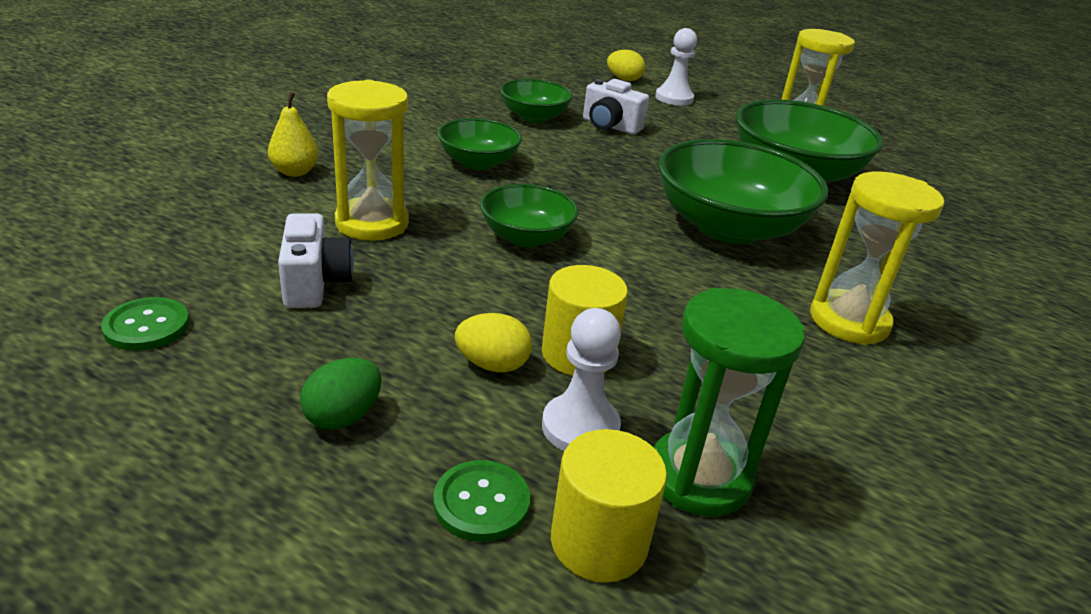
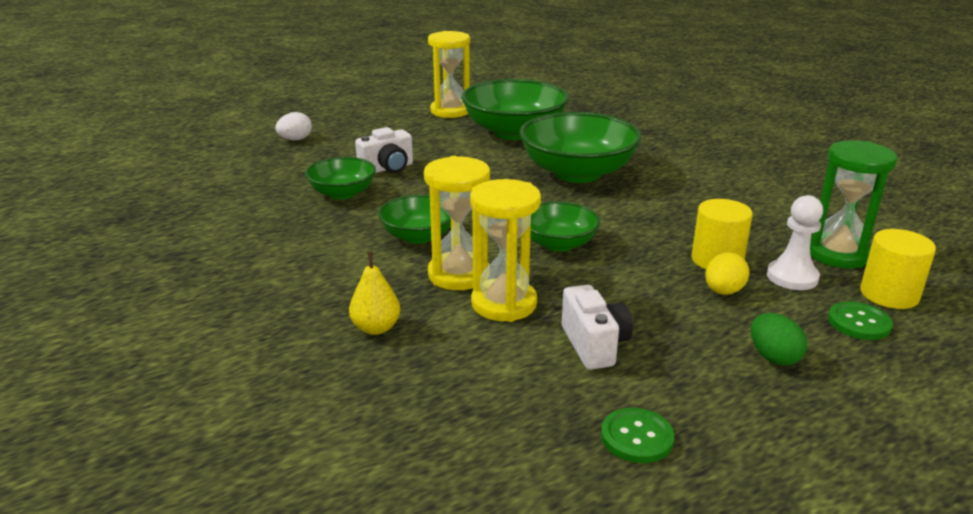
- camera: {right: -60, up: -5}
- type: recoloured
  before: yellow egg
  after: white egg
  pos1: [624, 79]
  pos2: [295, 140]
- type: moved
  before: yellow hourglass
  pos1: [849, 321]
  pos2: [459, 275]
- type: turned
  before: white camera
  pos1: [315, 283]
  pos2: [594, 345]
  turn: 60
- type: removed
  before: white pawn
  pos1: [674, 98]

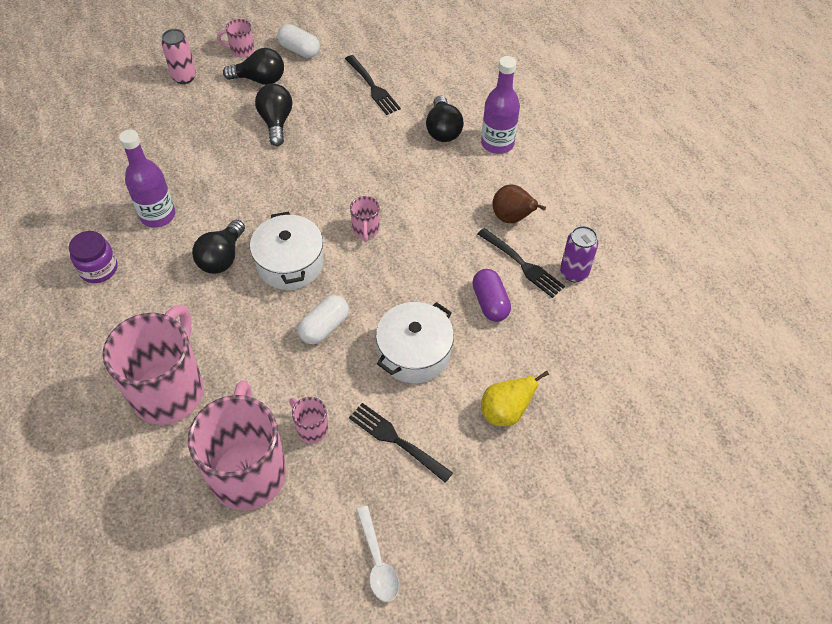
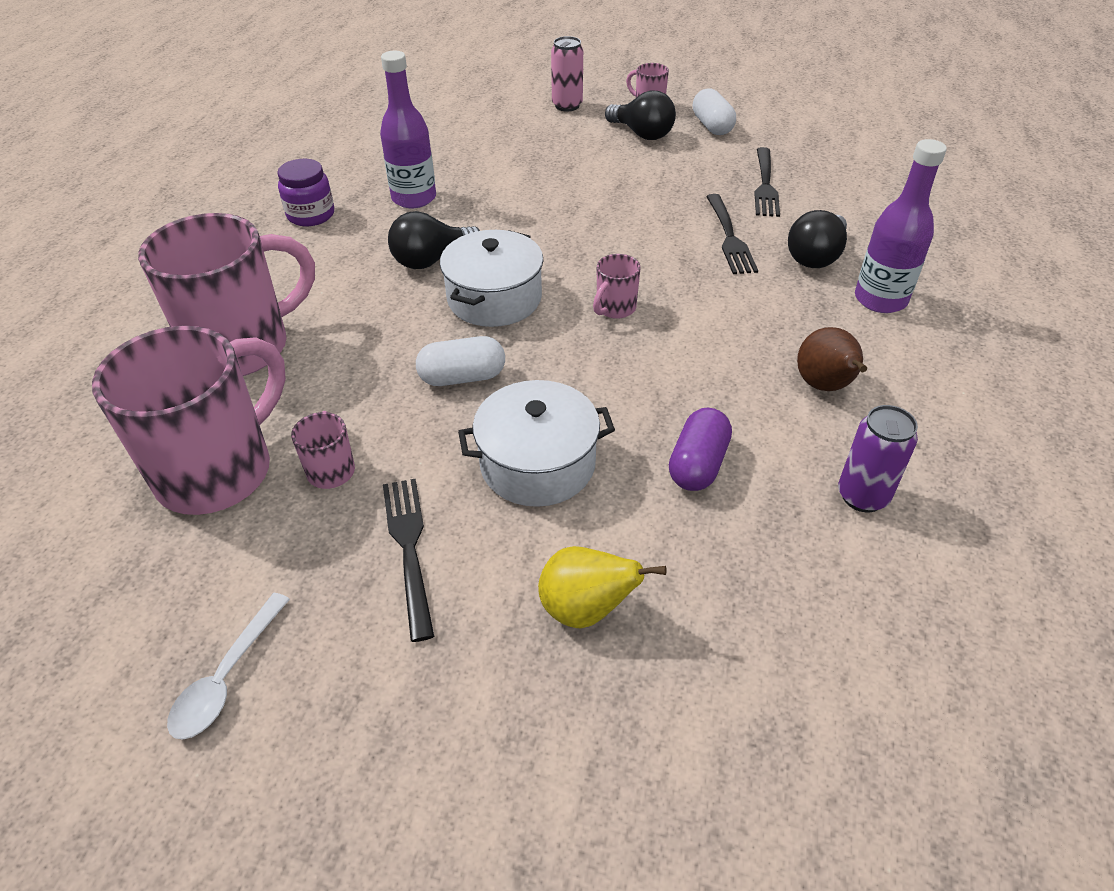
- camera: {right: 40, up: -10}
- type: moved
  before: black fork
  pos1: [522, 264]
  pos2: [729, 237]
- type: removed
  before: black light bulb
  pos1: [276, 122]

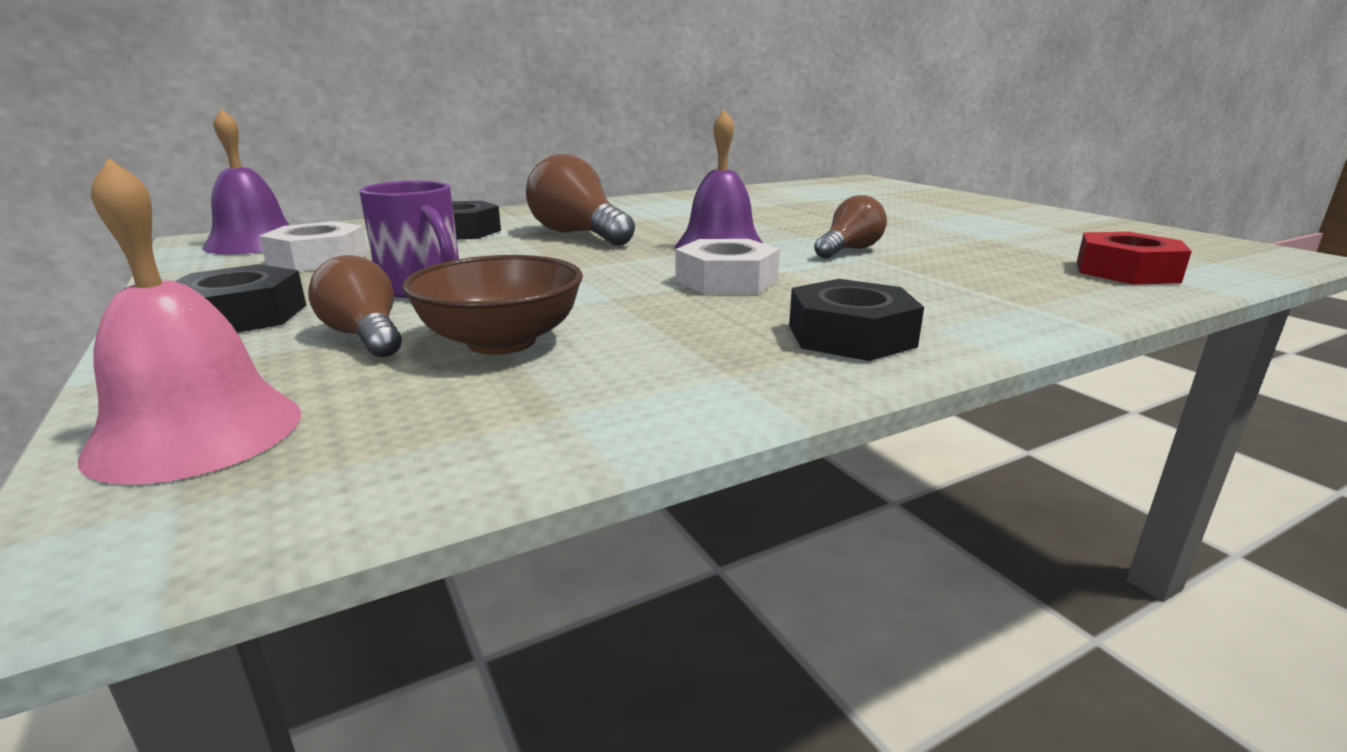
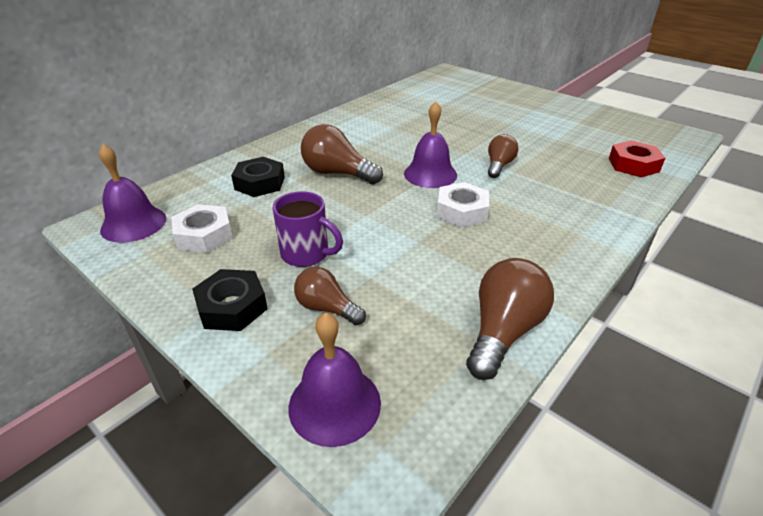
- camera: {right: -20, up: 15}
- type: recoloured
  before: pink bell
  after: purple bell
  pos1: [196, 433]
  pos2: [334, 404]
- type: added
  after: brown light bulb
  pos2: [503, 331]
- type: removed
  before: brown bowl
  pos1: [501, 342]
- type: removed
  before: black nut
  pos1: [850, 335]

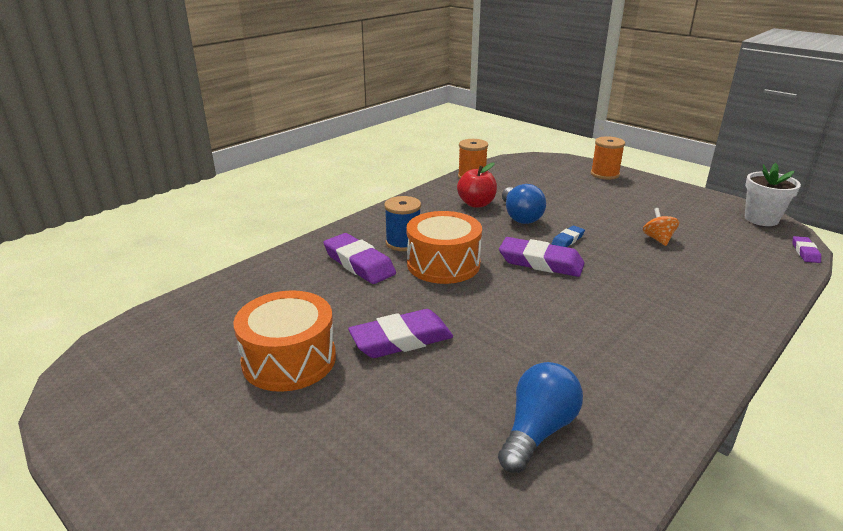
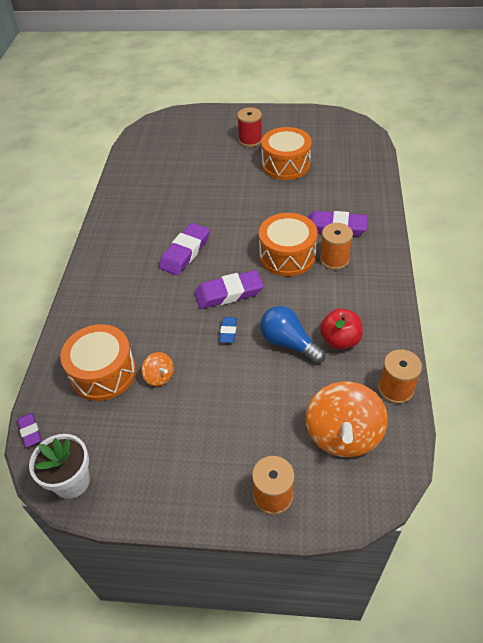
- camera: {right: 145, up: 20}
- type: added
  after: orange drum
  pos2: [103, 373]
- type: moved
  before: purple eraser
  pos1: [401, 340]
  pos2: [185, 252]
- type: added
  after: red spool
  pos2: [250, 140]
- type: added
  after: orange spinning top
  pos2: [343, 435]
- type: recoloured
  before: blue spool
  after: orange spool
  pos1: [403, 243]
  pos2: [334, 259]
- type: removed
  before: blue light bulb
  pos1: [537, 431]

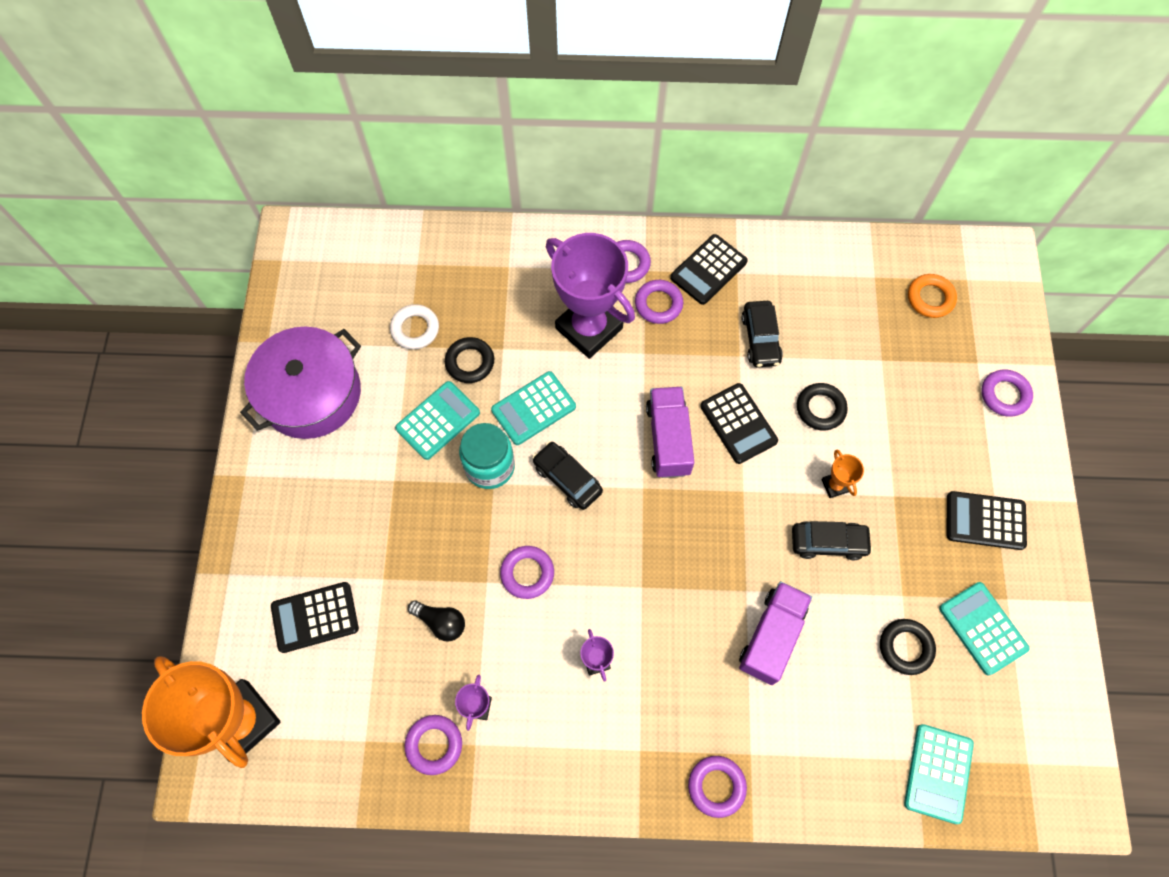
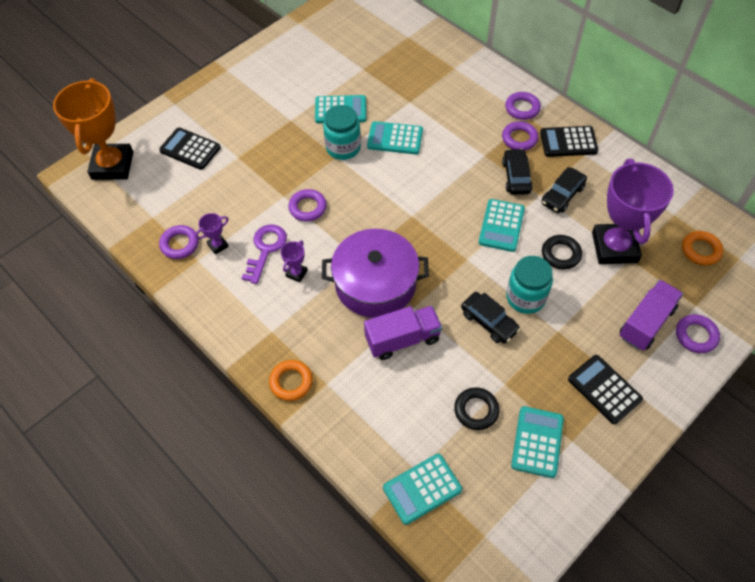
- camera: {right: 45, up: -10}
- type: added
  after: purple key
  pos2: [266, 249]
- type: recoloured
  before: purple ring
  after: orange ring
  pos1: [716, 786]
  pos2: [291, 382]
- type: moved
  before: purple pot
  pos1: [311, 393]
  pos2: [375, 283]
- type: recoloured
  before: black calculator
  after: turquoise calculator
  pos1: [738, 423]
  pos2: [501, 226]
- type: moved
  before: black car
  pos1: [567, 479]
  pos2: [516, 177]
- type: replaced
  before: orange trophy
  after: turquoise jar
  pos1: [835, 485]
  pos2: [525, 298]
- type: moved
  before: purple trophy
  pos1: [589, 328]
  pos2: [614, 247]
- type: moved
  before: purple truck
  pos1: [668, 439]
  pos2: [646, 323]
- type: removed
  before: white ring
  pos1: [415, 329]
- type: removed
  before: black light bulb
  pos1: [441, 622]
- type: removed
  before: black ring
  pos1: [470, 362]

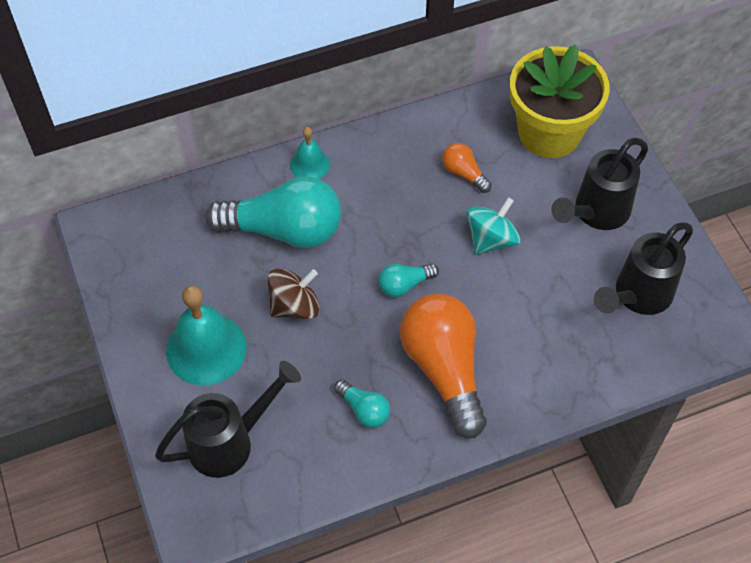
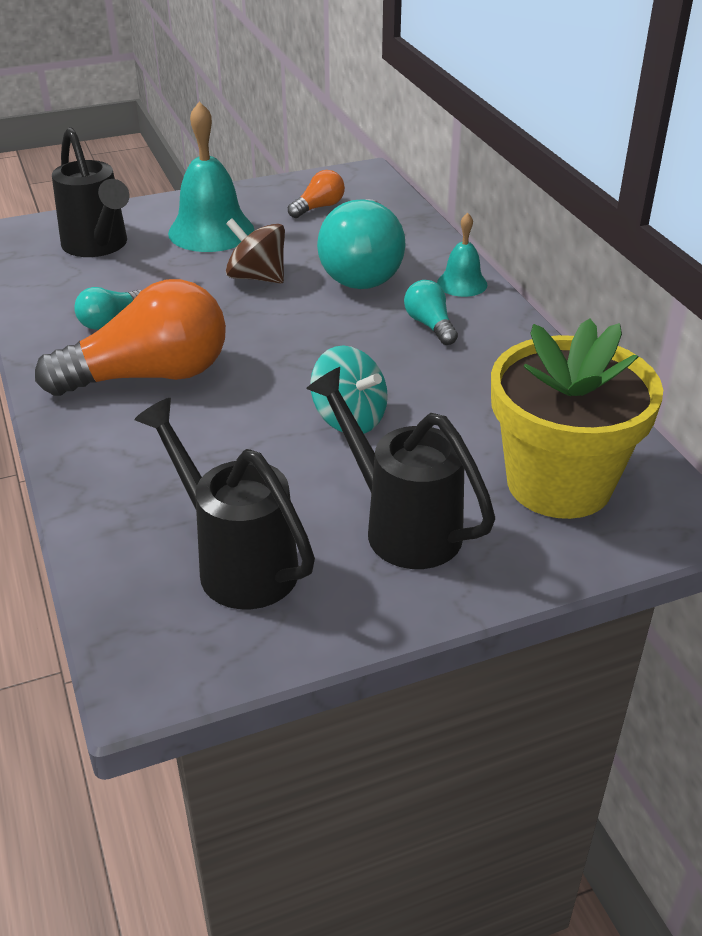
- camera: {right: 90, up: -20}
- type: turned
  before: brown spinning top
  pos1: [294, 306]
  pos2: [257, 277]
  turn: 150
- type: moved
  before: orange light bulb
  pos1: [464, 173]
  pos2: [319, 207]
- type: moved
  before: turquoise light bulb
  pos1: [404, 285]
  pos2: [430, 325]

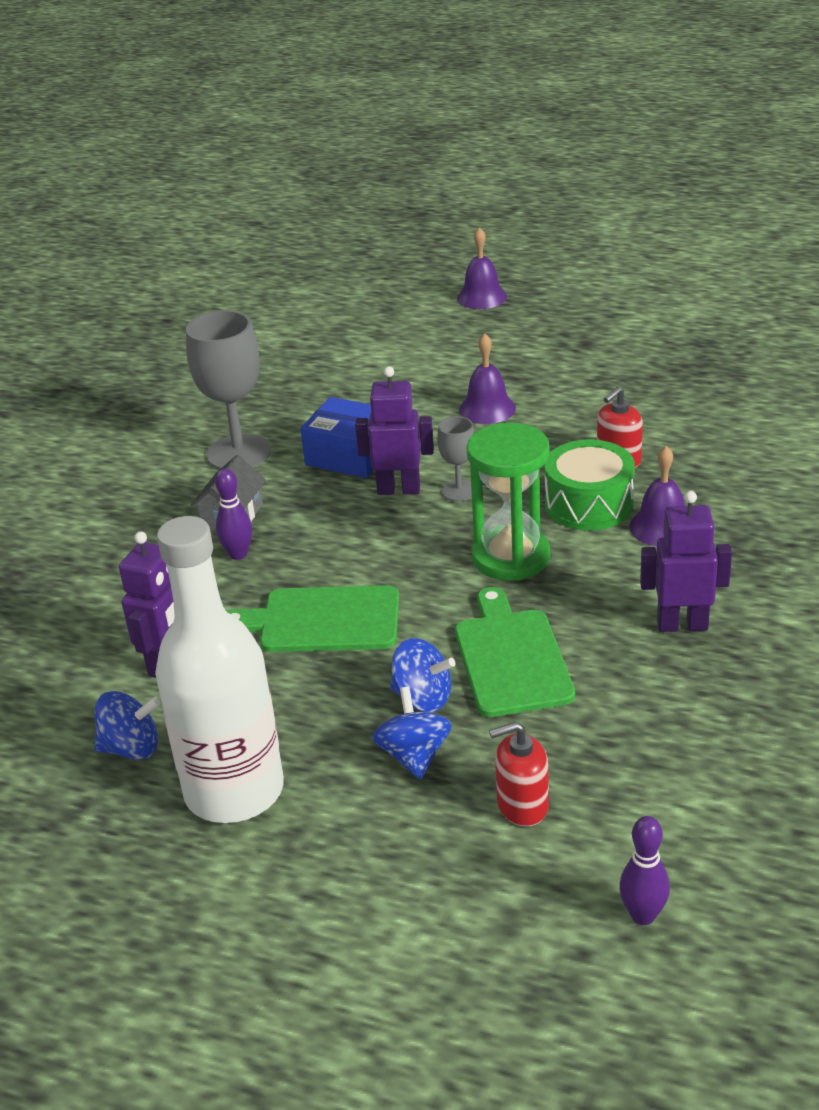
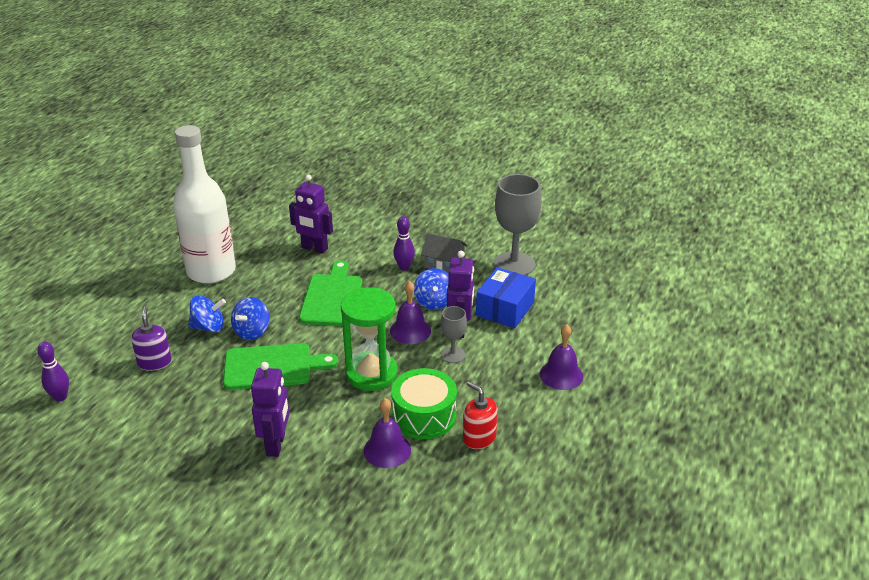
- camera: {right: 90, up: 0}
- type: recoloured
  before: red soap dispenser
  after: purple soap dispenser
  pos1: [522, 805]
  pos2: [154, 362]
- type: moved
  before: purple bell
  pos1: [482, 297]
  pos2: [410, 330]
- type: moved
  before: blue spinning top
  pos1: [131, 748]
  pos2: [434, 302]

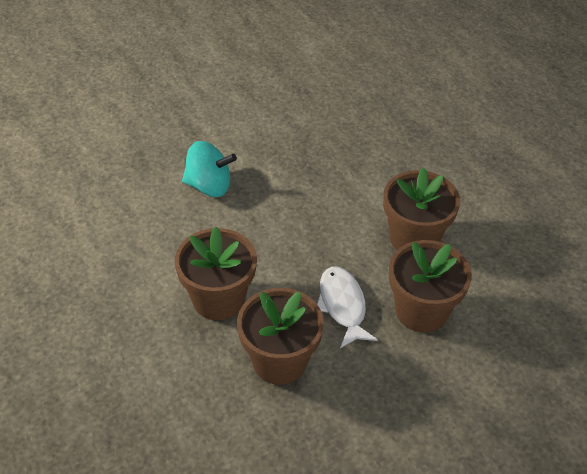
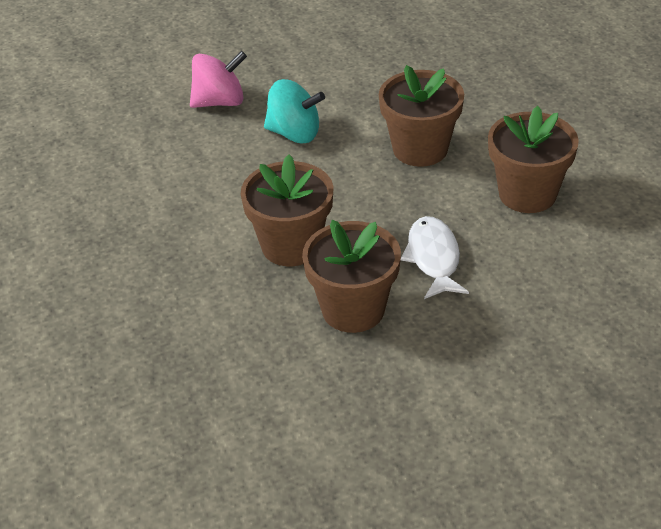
- camera: {right: 10, up: -5}
- type: added
  after: pink spinning top
  pos2: [219, 102]
- type: moved
  before: brown flower pot
  pos1: [421, 311]
  pos2: [420, 149]

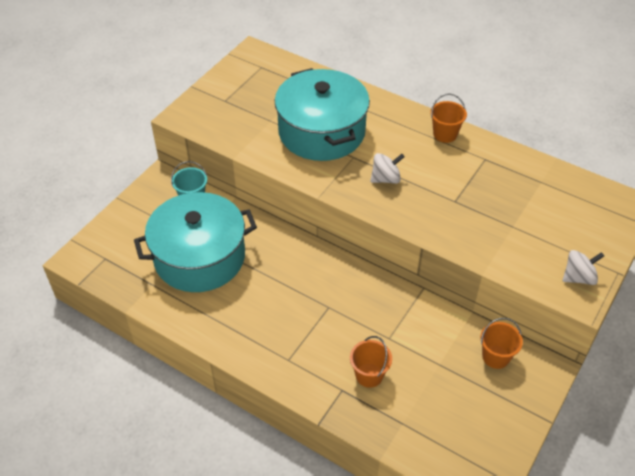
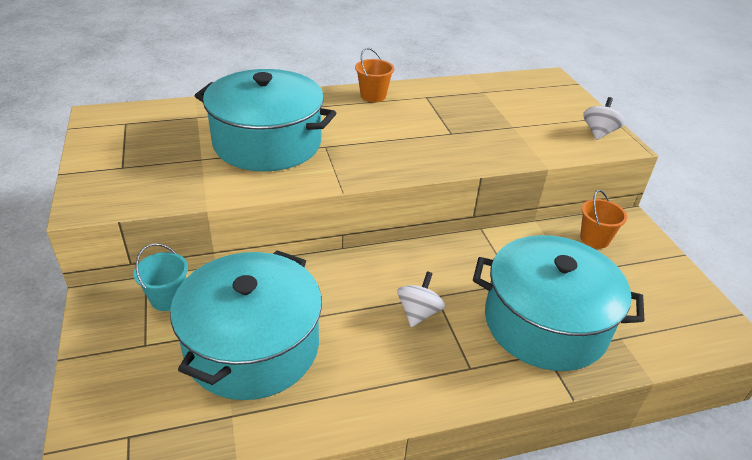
- camera: {right: -50, up: -10}
- type: moved
  before: white spinning top
  pos1: [385, 179]
  pos2: [418, 313]
- type: replaced
  before: orange bucket
  after: turquoise pot
  pos1: [369, 375]
  pos2: [545, 323]

